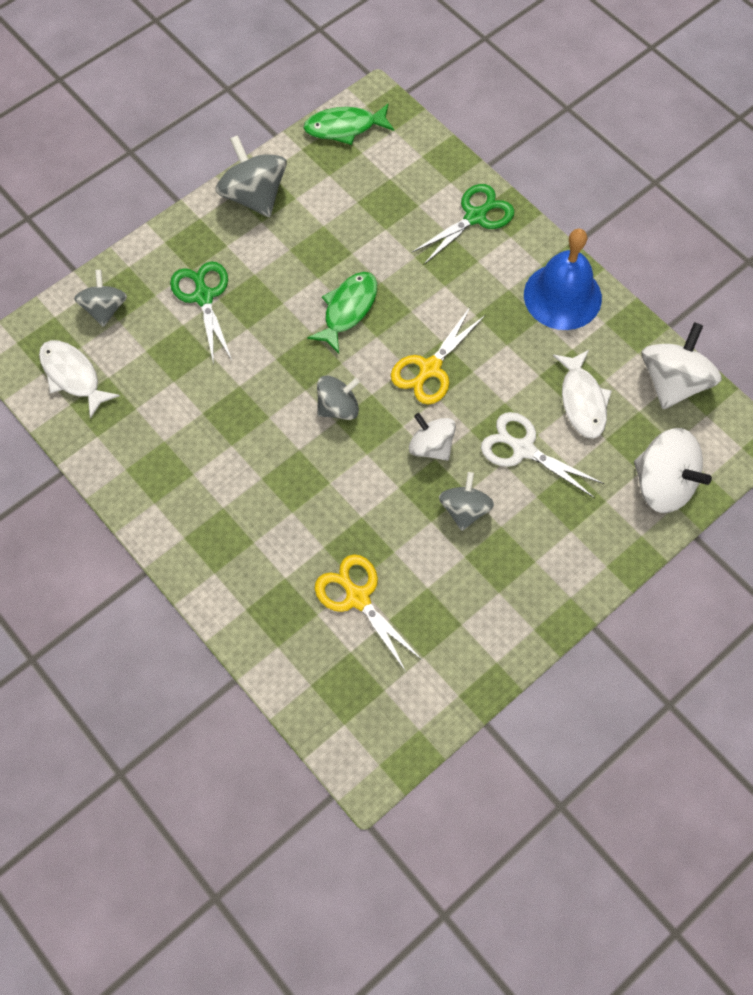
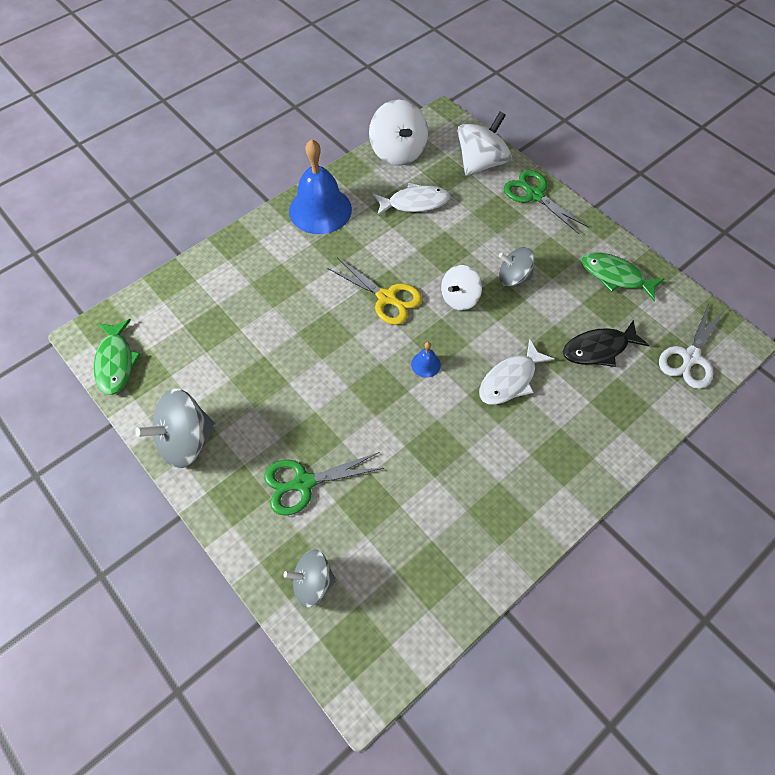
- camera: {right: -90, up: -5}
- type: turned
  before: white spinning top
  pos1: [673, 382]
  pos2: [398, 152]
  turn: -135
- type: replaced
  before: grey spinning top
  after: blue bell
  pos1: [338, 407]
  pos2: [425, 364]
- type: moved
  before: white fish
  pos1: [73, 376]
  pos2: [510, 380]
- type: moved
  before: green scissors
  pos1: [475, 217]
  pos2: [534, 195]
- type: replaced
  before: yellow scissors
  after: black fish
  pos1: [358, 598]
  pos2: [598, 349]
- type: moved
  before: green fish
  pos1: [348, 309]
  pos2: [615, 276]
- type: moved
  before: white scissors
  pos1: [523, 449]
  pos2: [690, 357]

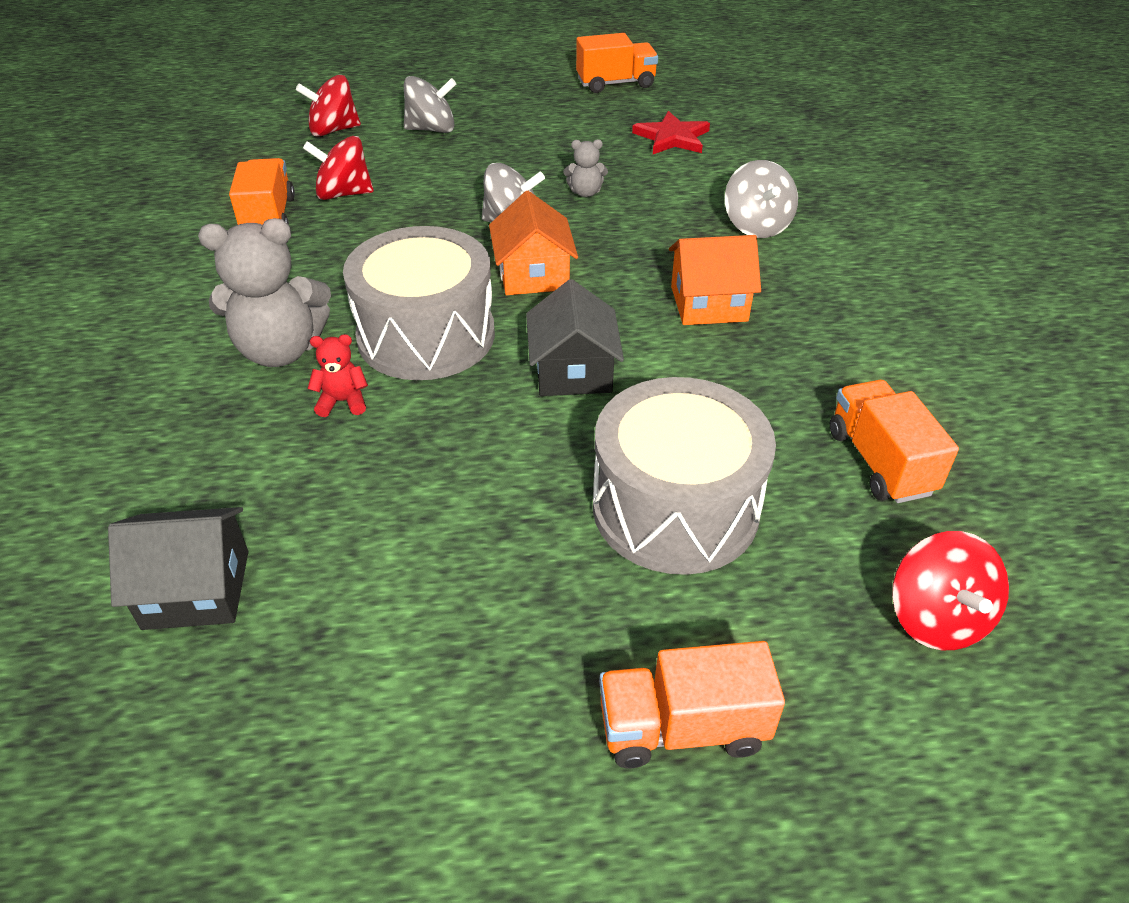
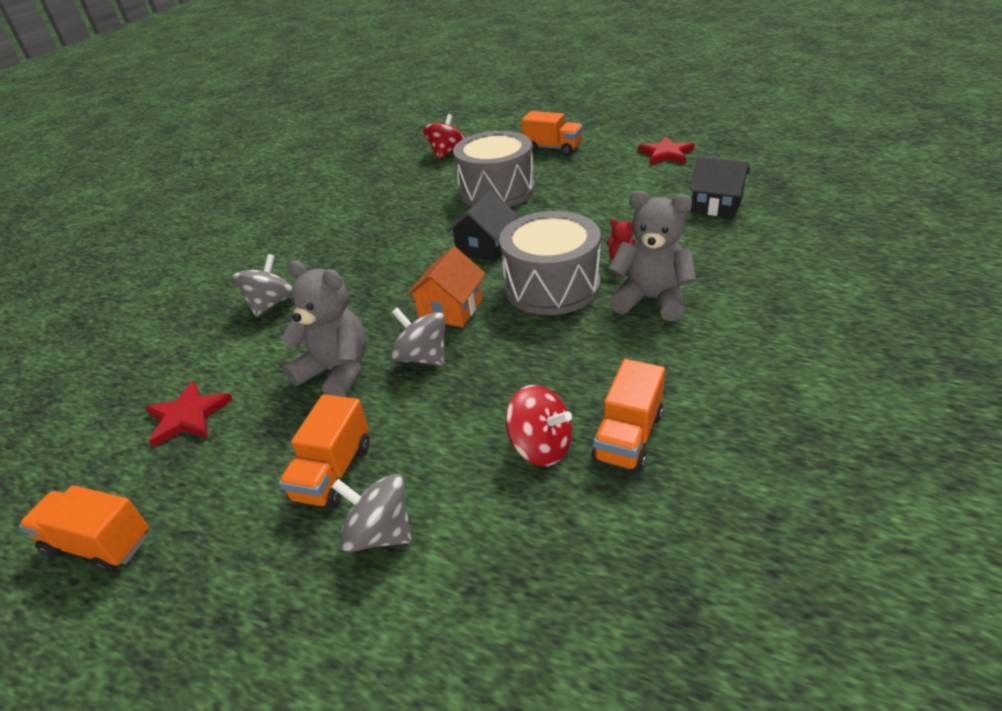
- camera: {right: -145, up: -5}
- type: moved
  before: orange truck
  pos1: [879, 462]
  pos2: [333, 472]
- type: resized
  before: grey teddy bear
  pos1: [585, 192]
  pos2: [337, 372]
  scale: 2.13
- type: added
  after: red star
  pos2: [666, 154]
- type: removed
  before: red spinning top
  pos1: [333, 130]
- type: removed
  before: orange house
  pos1: [708, 303]

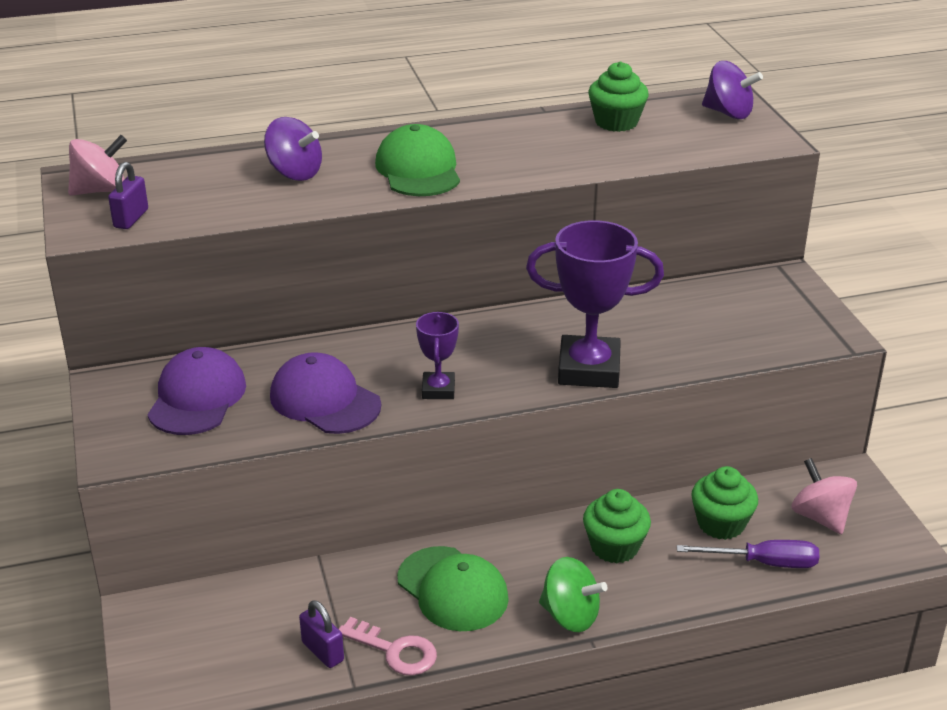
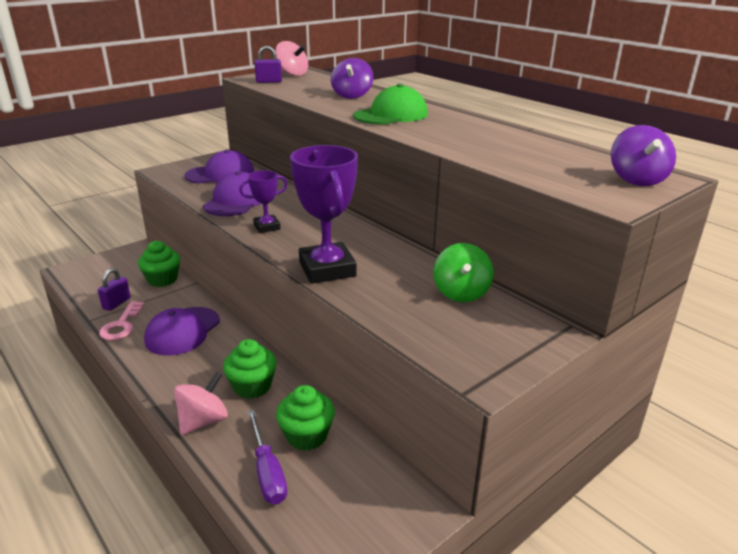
- camera: {right: 65, up: -5}
- type: moved
  before: green cupcake
  pos1: [616, 122]
  pos2: [162, 279]
- type: recoloured
  before: green cap
  after: purple cap
  pos1: [452, 589]
  pos2: [182, 331]
- type: moved
  before: pink spinning top
  pos1: [820, 517]
  pos2: [203, 421]
- type: moved
  before: green spinning top
  pos1: [570, 616]
  pos2: [461, 293]

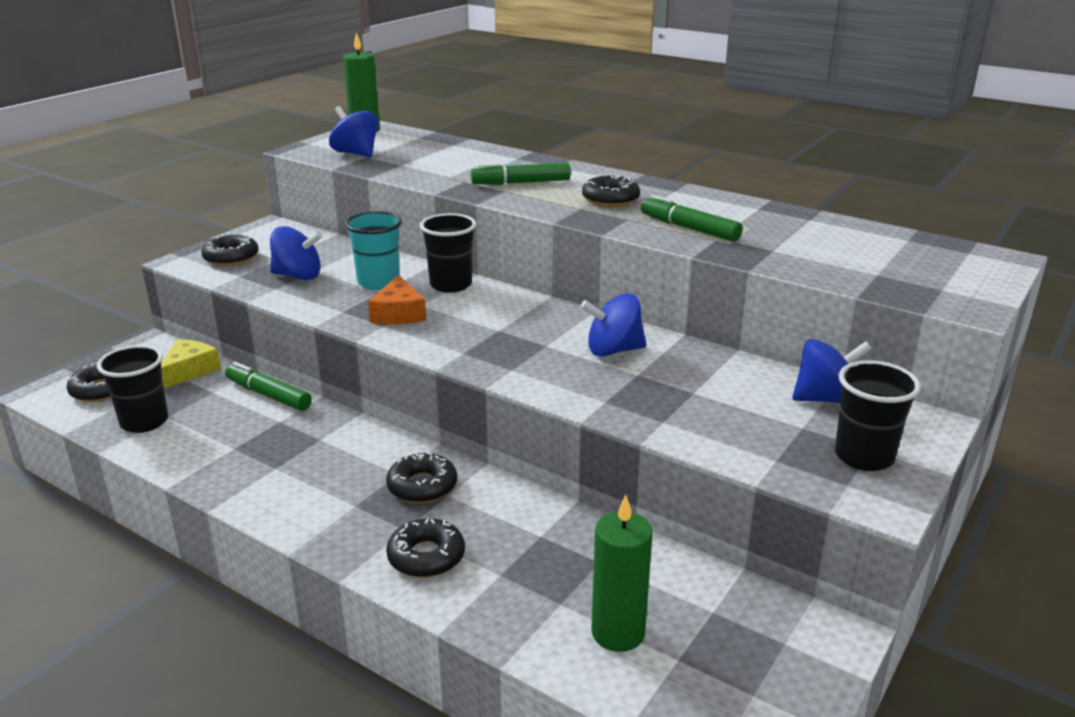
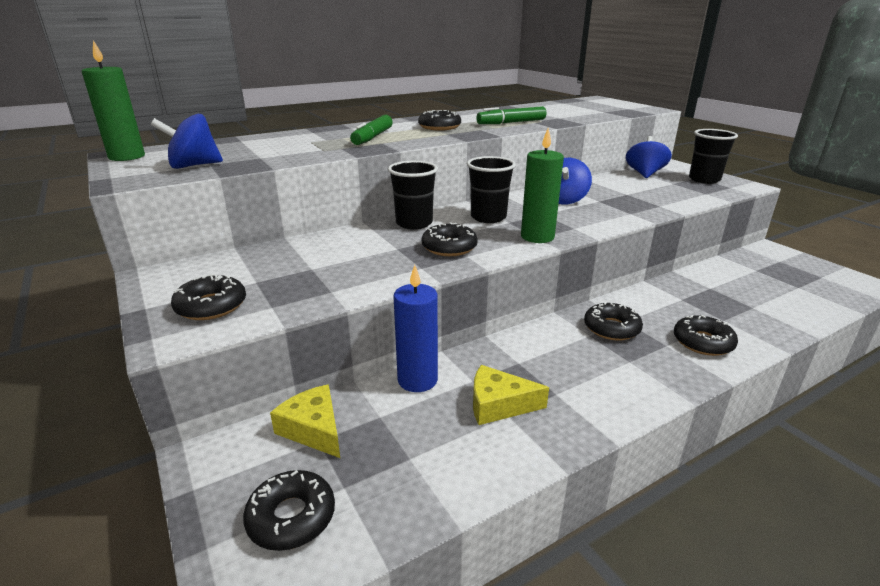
- camera: {right: -65, up: 0}
- type: replaced
  before: green marker
  after: blue candle
  pos1: [268, 395]
  pos2: [417, 380]
- type: replaced
  before: orange cheese
  after: black donut
  pos1: [398, 313]
  pos2: [449, 247]
- type: moved
  before: black cup
  pos1: [144, 422]
  pos2: [488, 217]
- type: added
  after: yellow cheese
  pos2: [498, 405]
- type: moved
  before: green candle
  pos1: [618, 632]
  pos2: [537, 237]
- type: removed
  before: blue spinning top
  pos1: [298, 276]
- type: removed
  before: turquoise cup
  pos1: [378, 282]

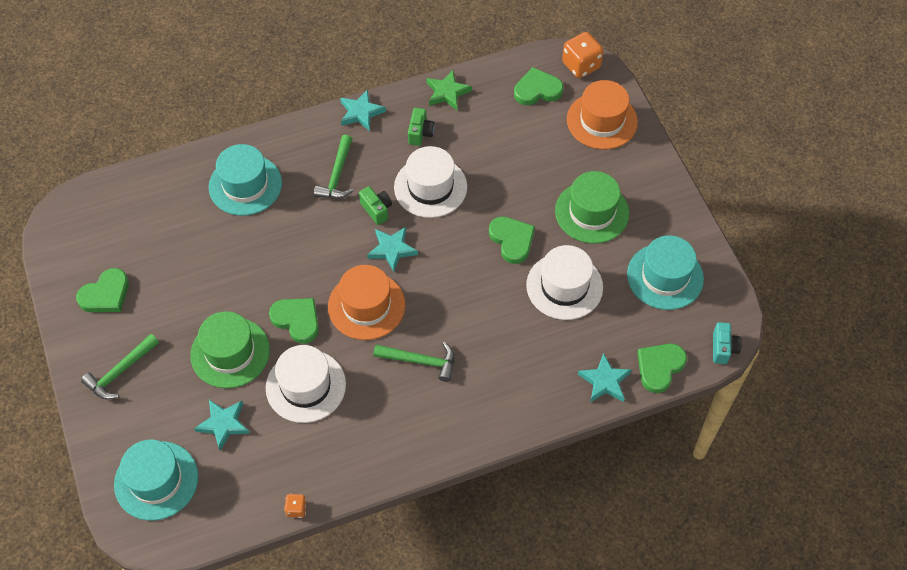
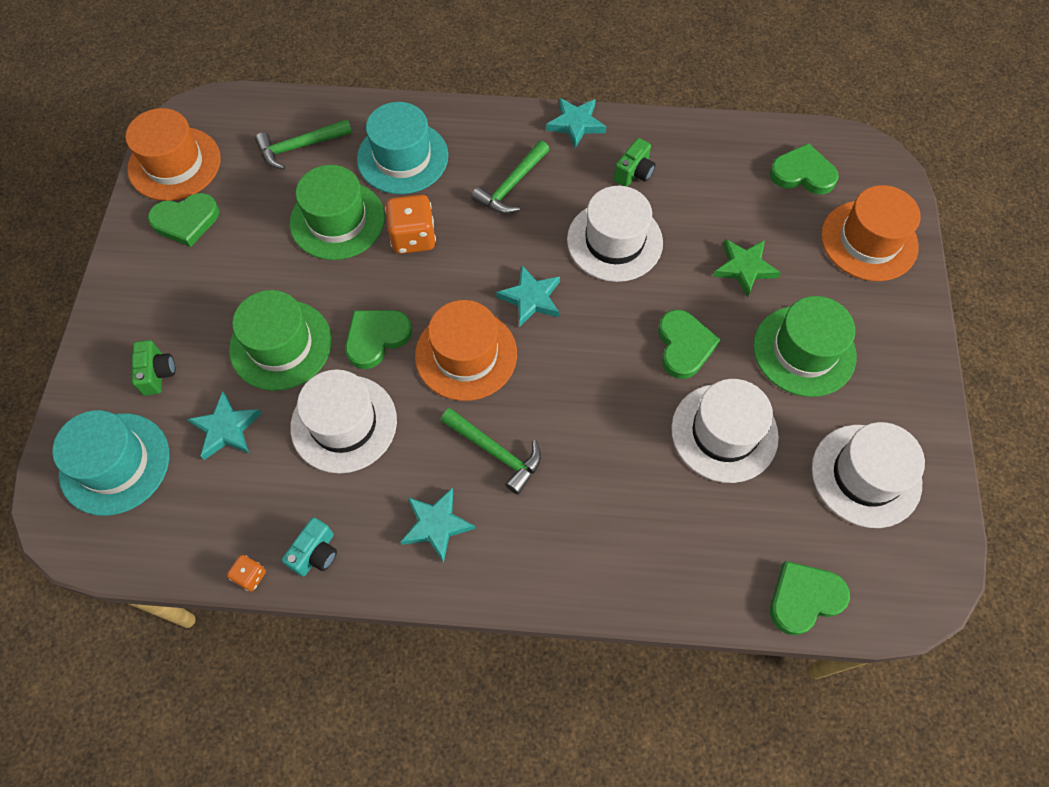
- camera: {right: 25, up: 5}
- type: added
  after: orange hat
  pos2: [174, 164]
- type: moved
  before: green camera
  pos1: [376, 210]
  pos2: [157, 373]
- type: moved
  before: green hammer
  pos1: [120, 372]
  pos2: [299, 147]
- type: moved
  before: turquoise camera
  pos1: [723, 348]
  pos2: [316, 553]
- type: added
  after: green hat
  pos2: [337, 220]
- type: turned
  before: green heart
  pos1: [297, 320]
  pos2: [376, 338]
  turn: -105
- type: moved
  before: orange dice
  pos1: [581, 65]
  pos2: [413, 237]
- type: moved
  before: turquoise star
  pos1: [604, 381]
  pos2: [436, 525]
- type: moved
  before: green star
  pos1: [447, 92]
  pos2: [744, 268]
- type: recoloured
  before: turquoise hat
  after: white hat
  pos1: [665, 276]
  pos2: [866, 475]

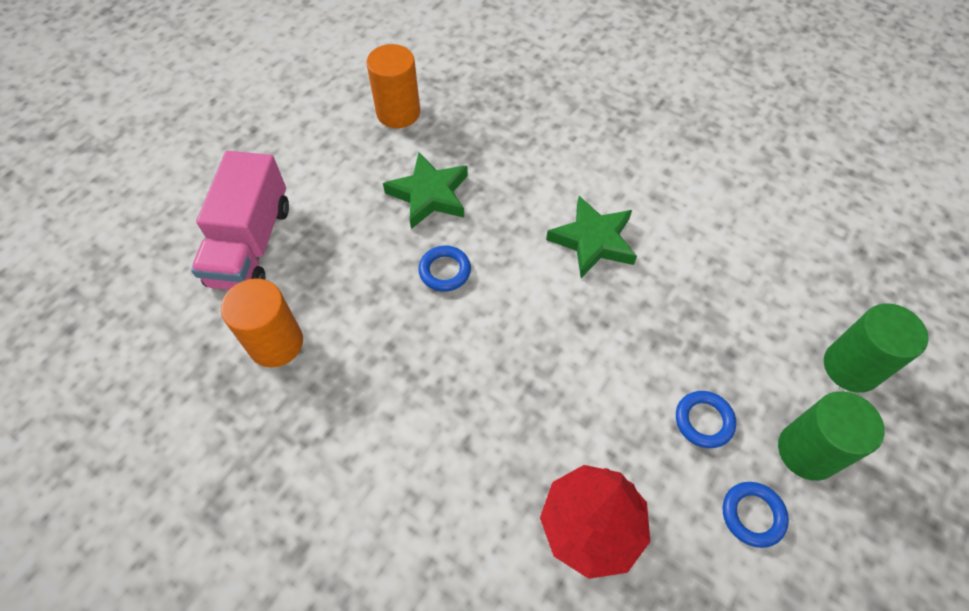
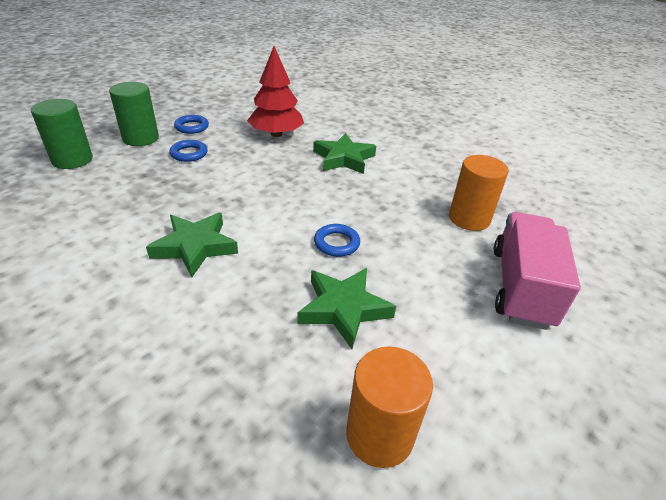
- camera: {right: -175, up: -20}
- type: added
  after: green star
  pos2: [343, 158]

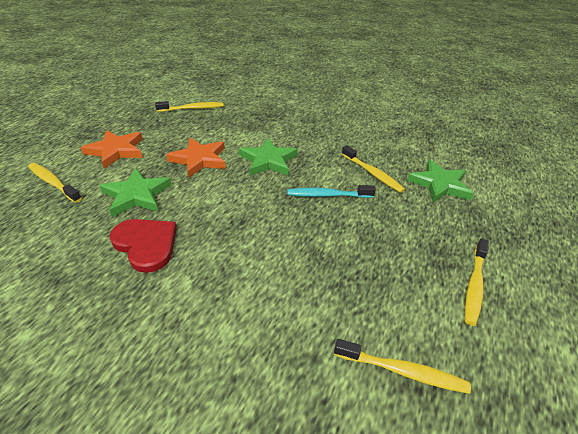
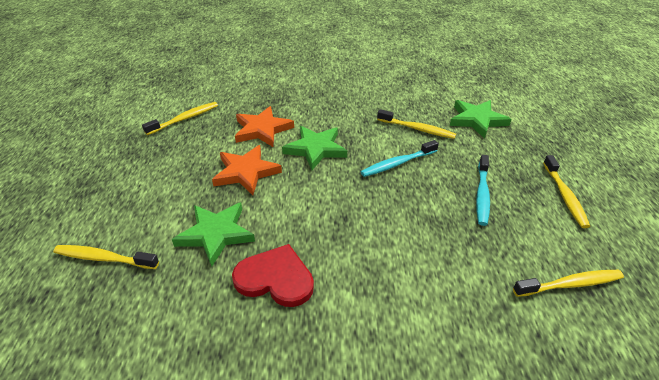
- camera: {right: -25, up: 0}
- type: moved
  before: orange star
  pos1: [116, 150]
  pos2: [262, 129]
- type: added
  after: turquoise toothbrush
  pos2: [482, 194]

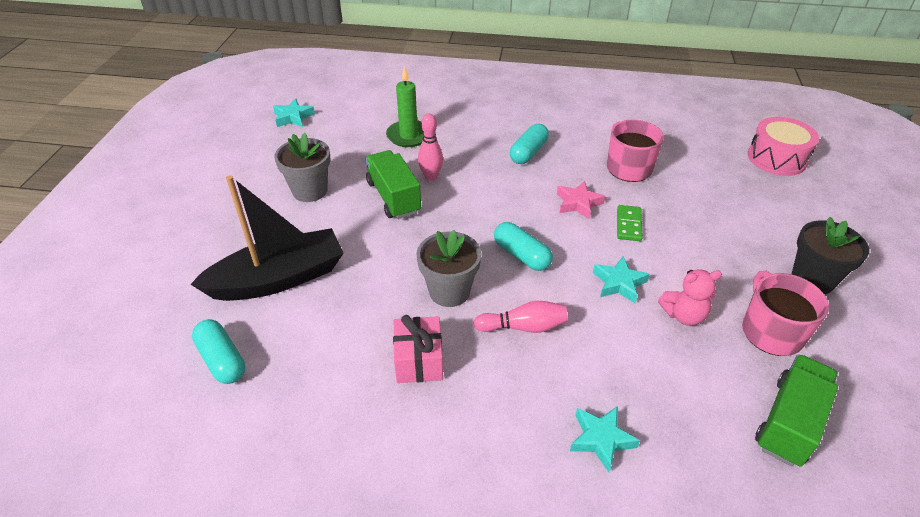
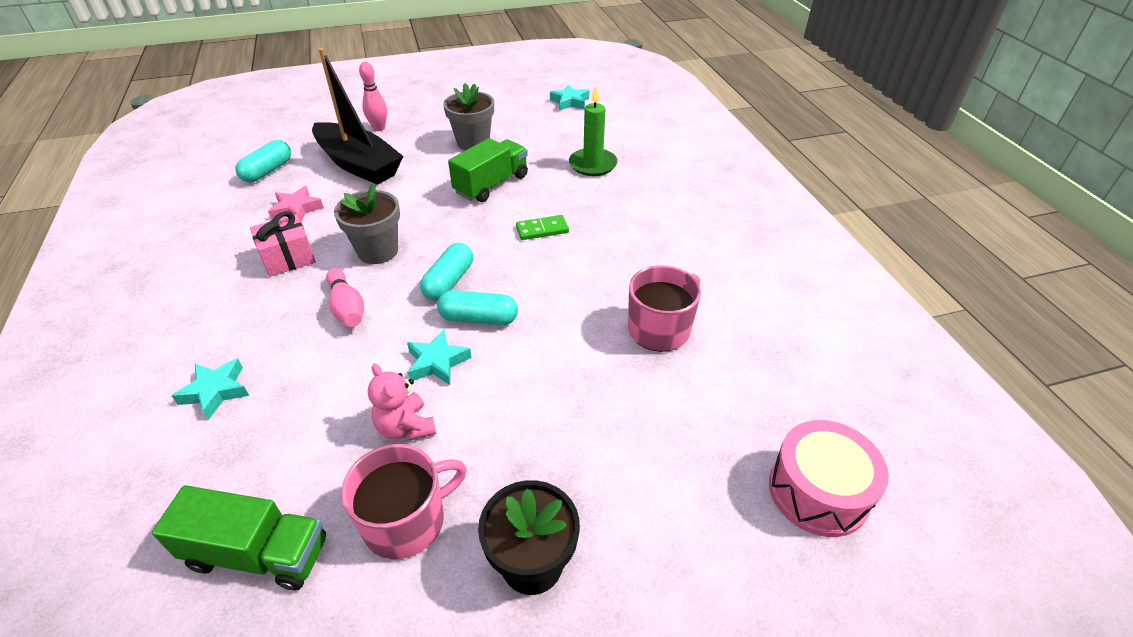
- camera: {right: 65, up: 0}
- type: moved
  before: pink star
  pos1: [578, 203]
  pos2: [296, 209]
- type: moved
  before: pink bowling pin
  pos1: [431, 177]
  pos2: [379, 128]
- type: moved
  before: turquoise capsule
  pos1: [528, 152]
  pos2: [478, 318]
- type: moved
  before: green domino
  pos1: [628, 225]
  pos2: [542, 229]

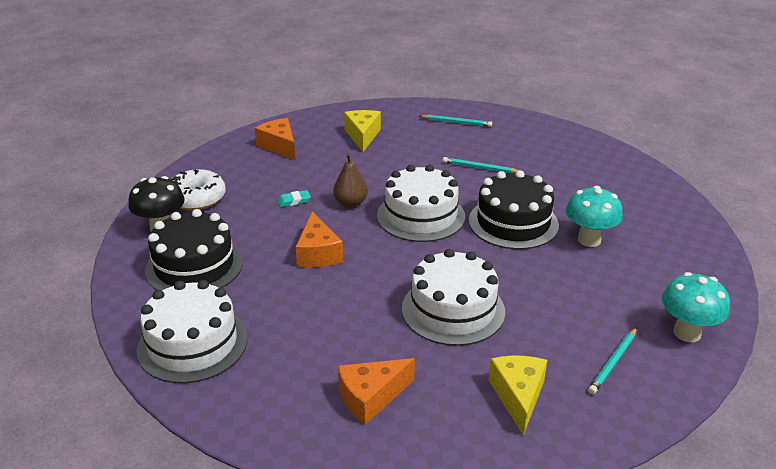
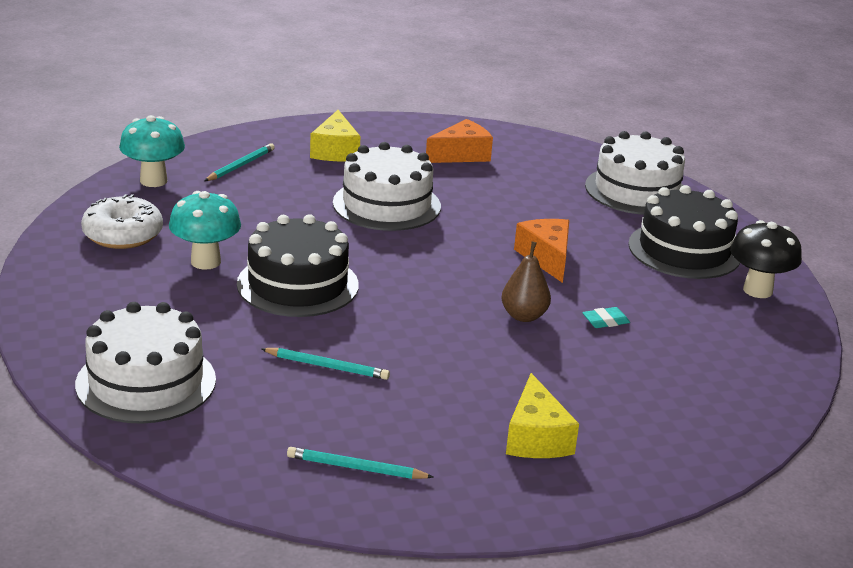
- camera: {right: 175, up: -5}
- type: moved
  before: white cake
  pos1: [421, 216]
  pos2: [146, 382]
- type: moved
  before: white donut
  pos1: [197, 198]
  pos2: [123, 235]
- type: removed
  before: orange cheese
  pos1: [279, 146]

